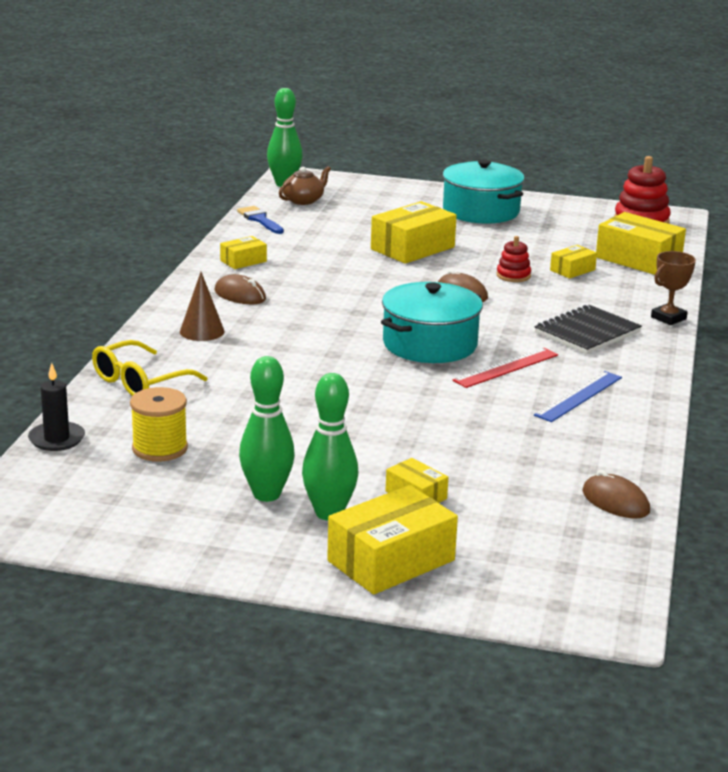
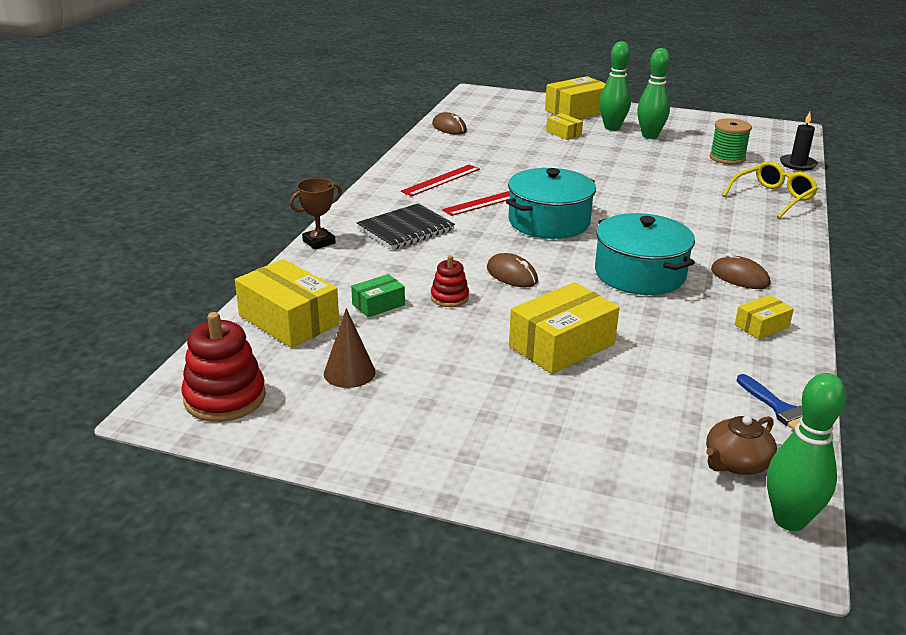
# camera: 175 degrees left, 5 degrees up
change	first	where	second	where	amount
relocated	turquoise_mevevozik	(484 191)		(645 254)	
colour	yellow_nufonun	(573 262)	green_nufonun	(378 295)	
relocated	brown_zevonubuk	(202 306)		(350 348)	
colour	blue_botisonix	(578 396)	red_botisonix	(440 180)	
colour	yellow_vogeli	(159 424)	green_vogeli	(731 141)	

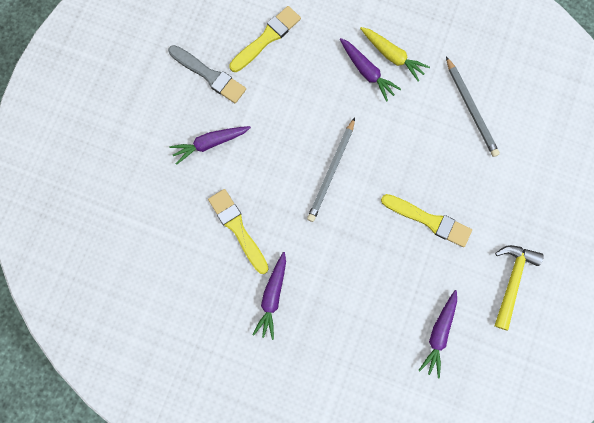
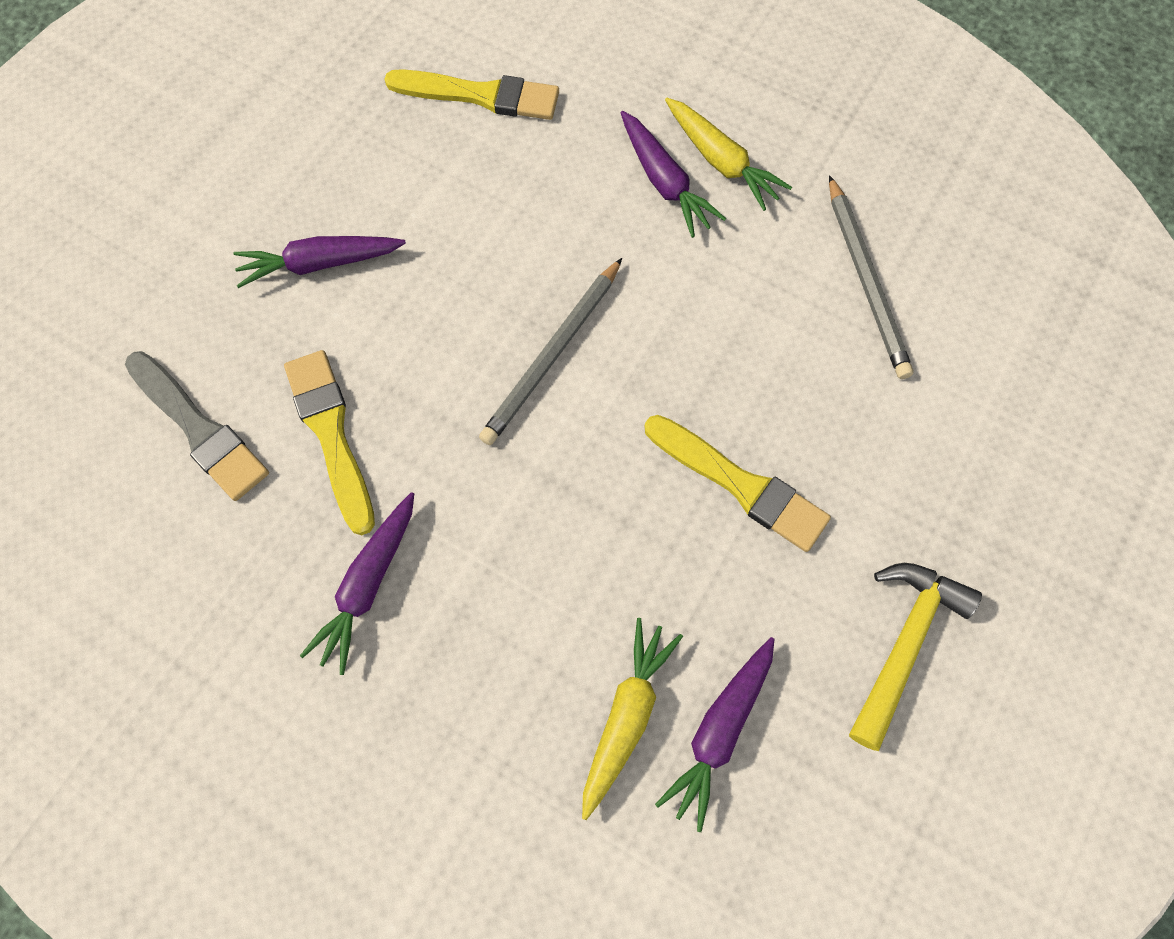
# camera: 10 degrees right, 10 degrees down
change	first	where	second	where	amount
spun	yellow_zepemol	(265 39)		(471 94)	45 degrees clockwise
relocated	grey_zepemol	(207 74)		(197 426)	
appeared			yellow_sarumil	(632 719)	

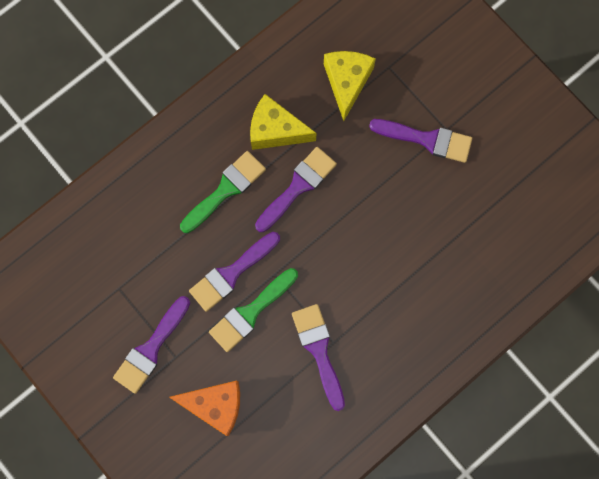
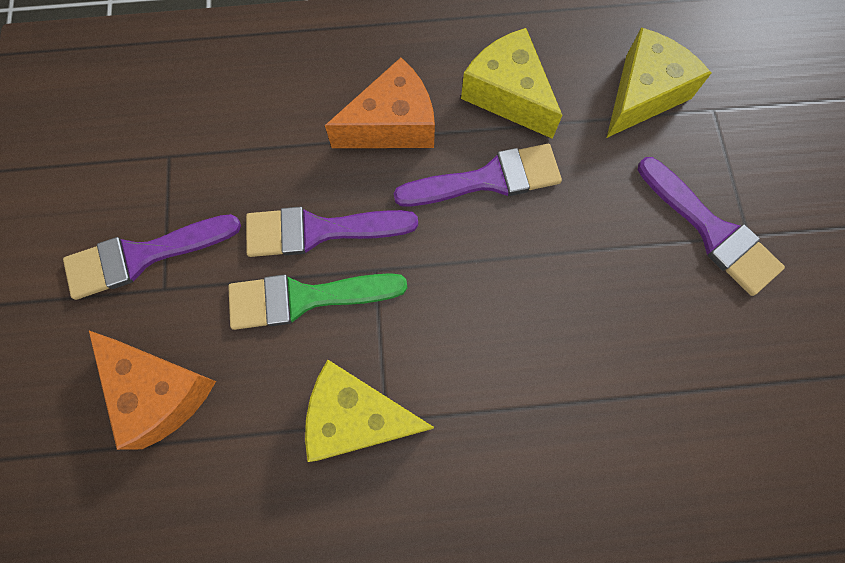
# camera: 35 degrees right, 5 degrees down
change	first	where	second	where	amount
exchanged	green_zepemol	(223 192)	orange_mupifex	(380 103)	
exchanged	purple_zepemol	(318 357)	yellow_mupifex	(369 411)	

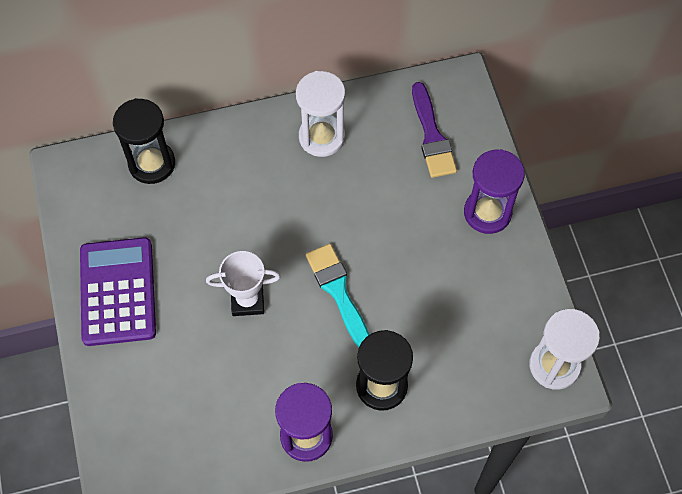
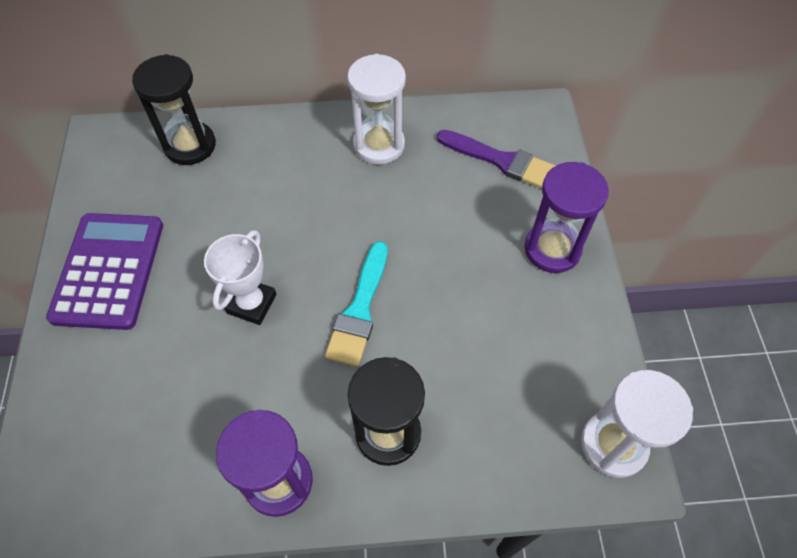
# camera: 10 degrees right, 5 degrees down
change	first	where	second	where	amount
spun	purple_zepemol	(434 130)		(496 159)	60 degrees counterclockwise
spun	turquoise_zepemol	(338 295)		(356 303)	150 degrees counterclockwise
spun	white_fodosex	(243 283)		(240 277)	75 degrees counterclockwise

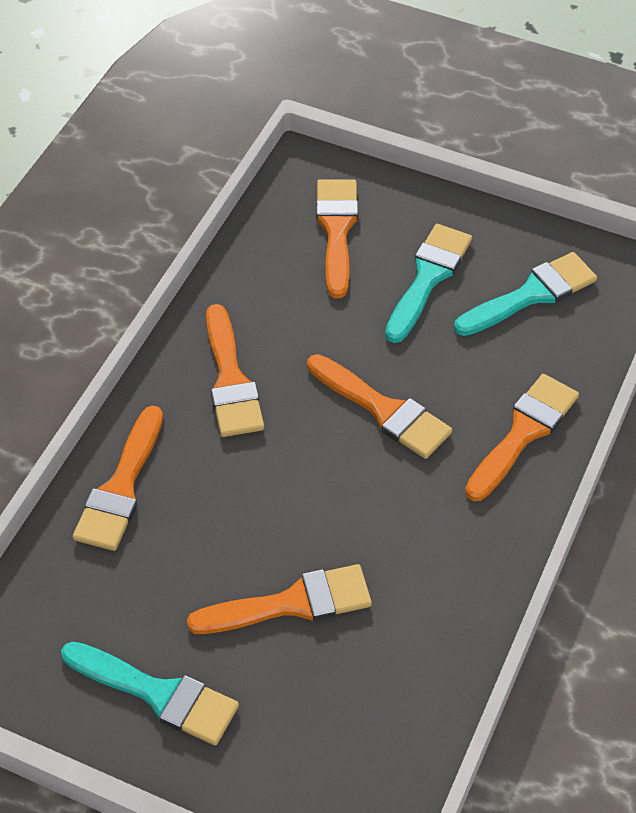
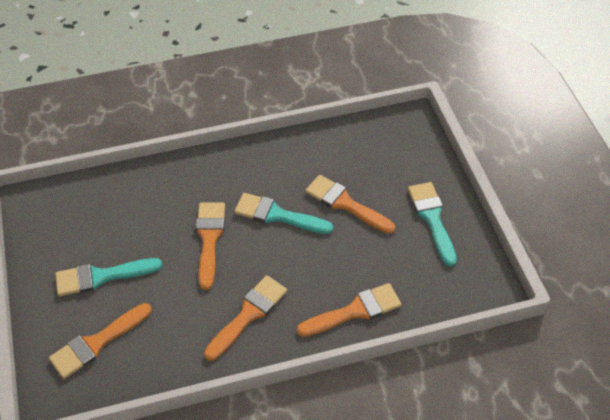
# camera: 130 degrees left, 0 degrees up
change	first	where	second	where	amount
relocated	turquoise_zepemol	(525 294)		(283 213)	
missing	orange_zepemol	(522 437)			

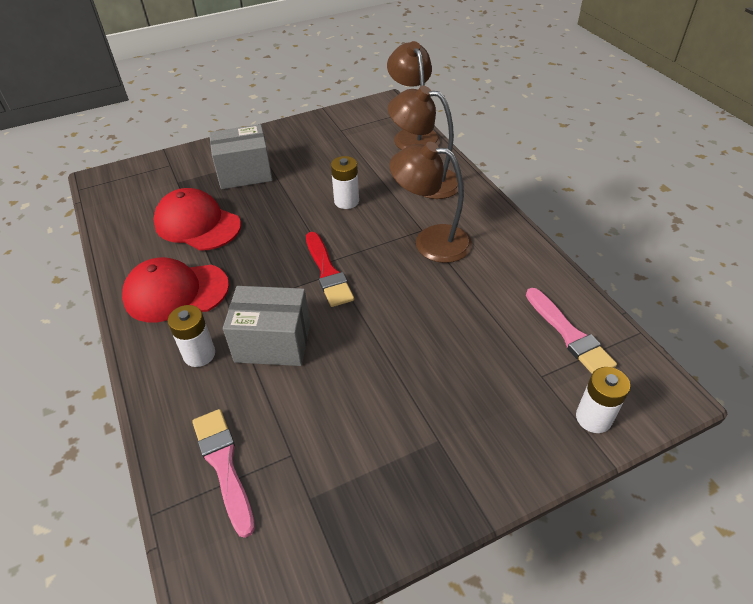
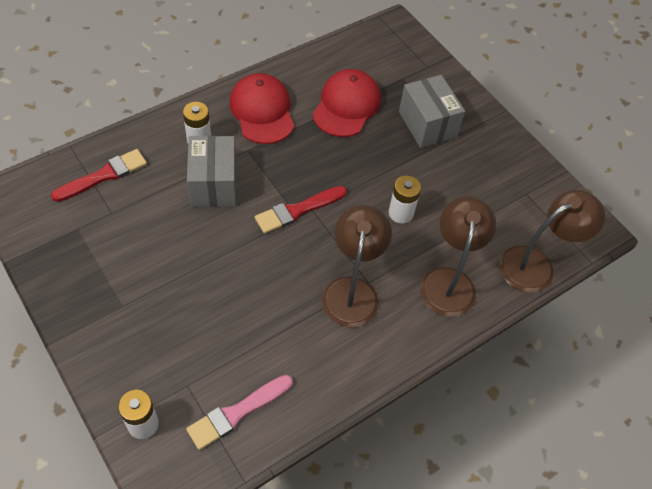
# camera: 75 degrees right, 10 degrees up
change	first	where	second	where	amount
colour	pink_zepemol	(223 473)	red_zepemol	(99 175)	

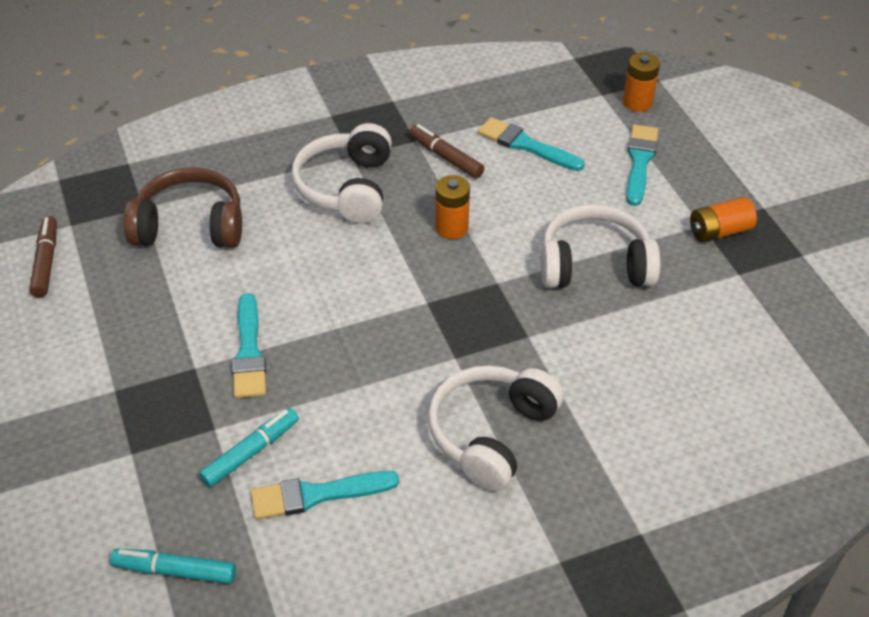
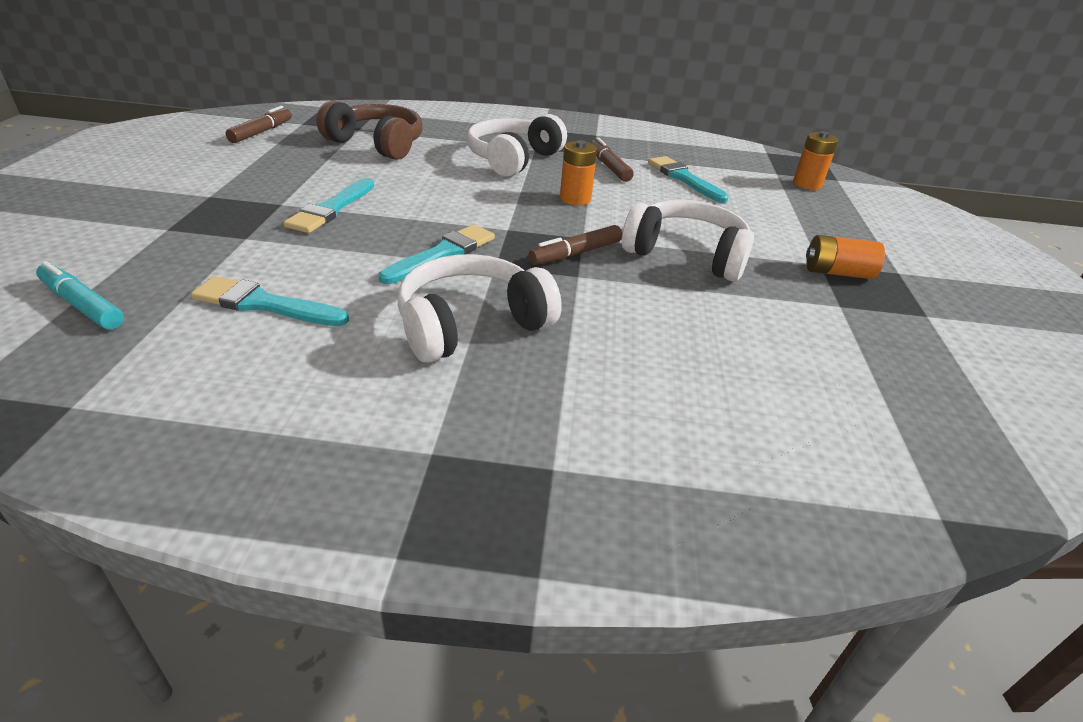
# camera: 25 degrees right, 10 degrees down
change	first	where	second	where	amount
relocated	turquoise_zepemol	(642 165)		(437 254)	
missing	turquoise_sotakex	(249 448)			
appeared			brown_sotakex	(575 245)	

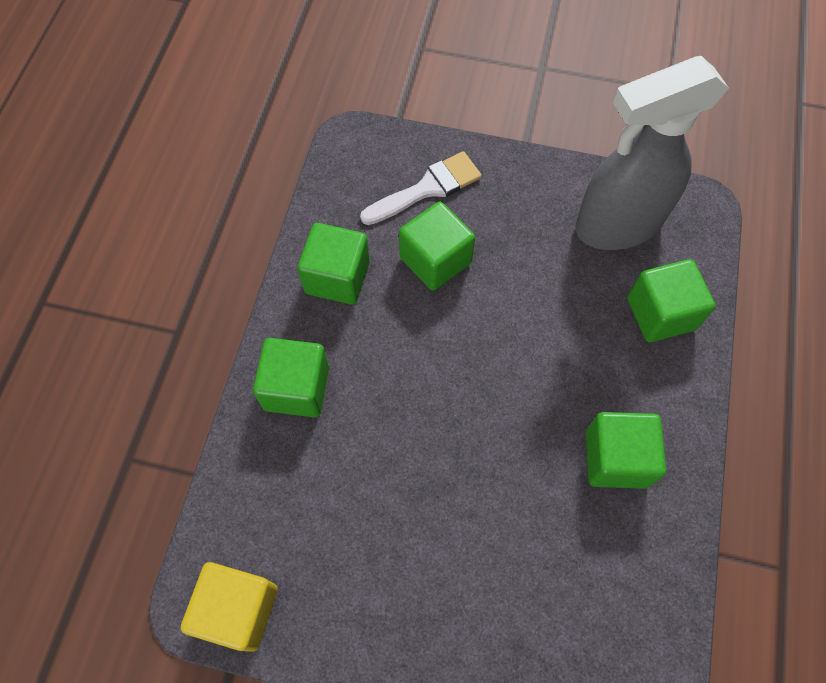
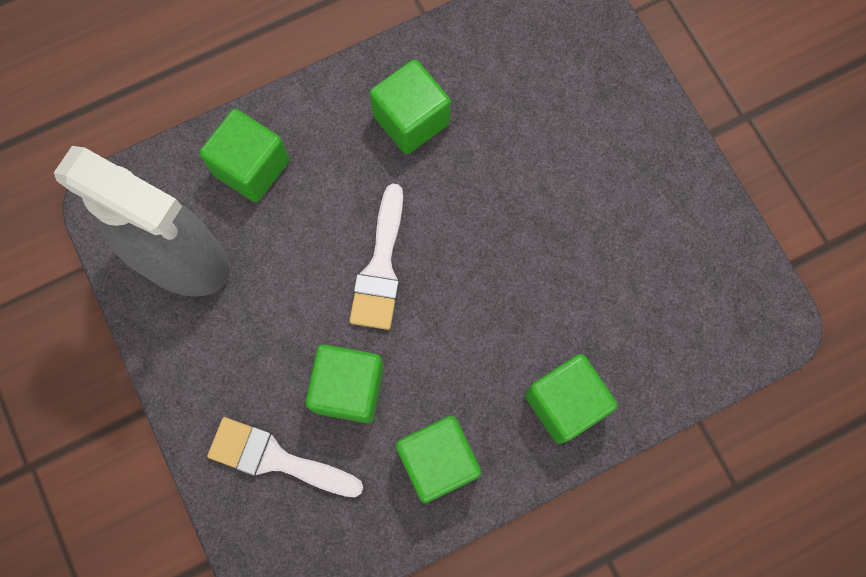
# camera: 130 degrees left, 10 degrees up
change	first	where	second	where	amount
missing	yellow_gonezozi	(229 606)			
appeared			white_zepemol	(376 256)	

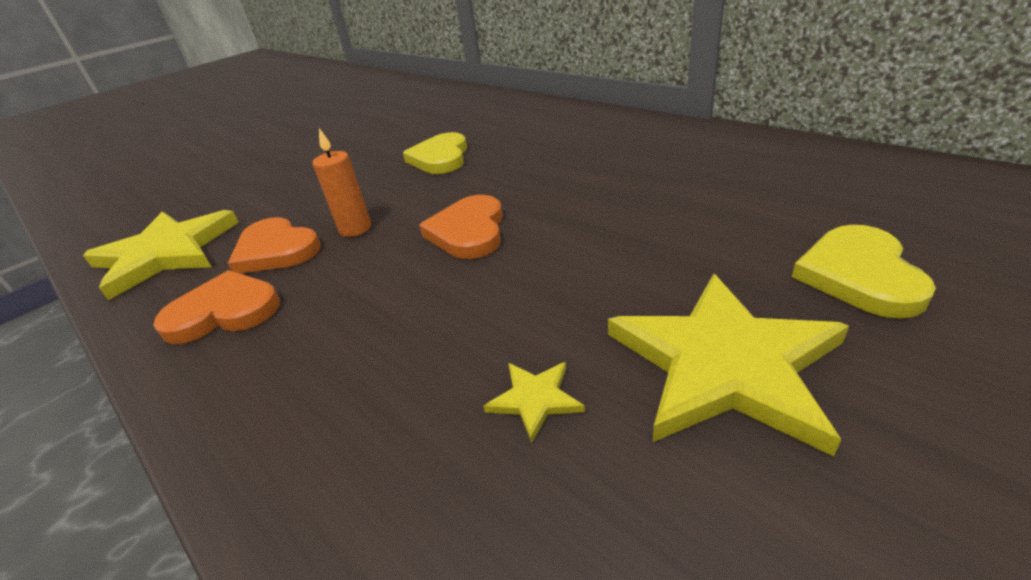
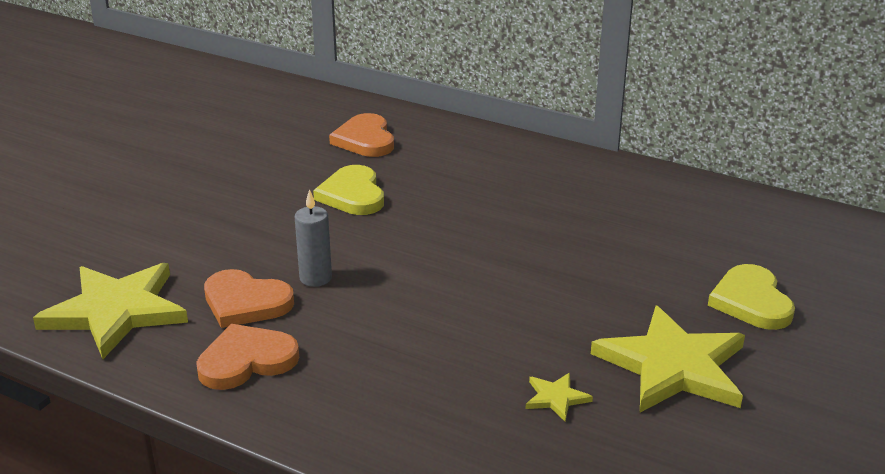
# camera: 20 degrees left, 5 degrees down
change	first	where	second	where	amount
colour	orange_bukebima	(341 182)	grey_bukebima	(313 238)	
relocated	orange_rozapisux	(461 227)		(361 135)	

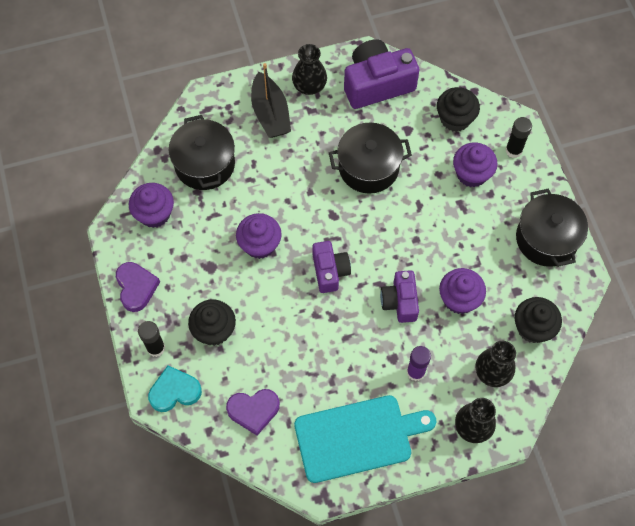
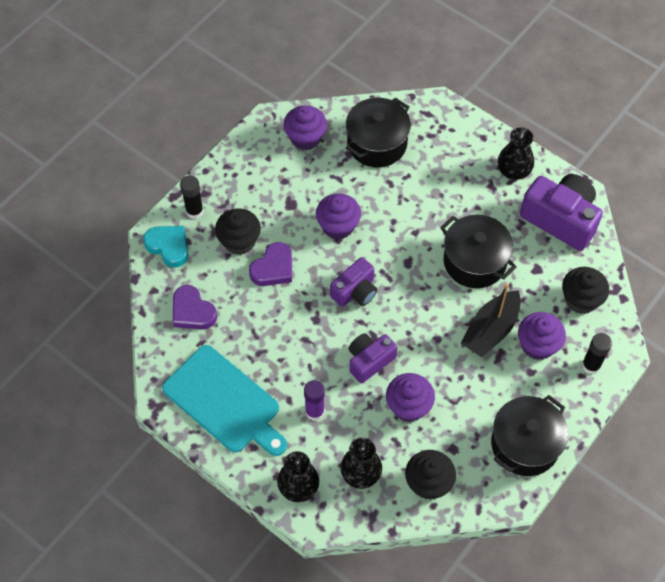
# camera: 55 degrees right, 5 degrees down
change	first	where	second	where	amount
relocated	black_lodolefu	(271 100)		(491 320)	
relocated	purple_rozapisux	(138 287)		(270 264)	

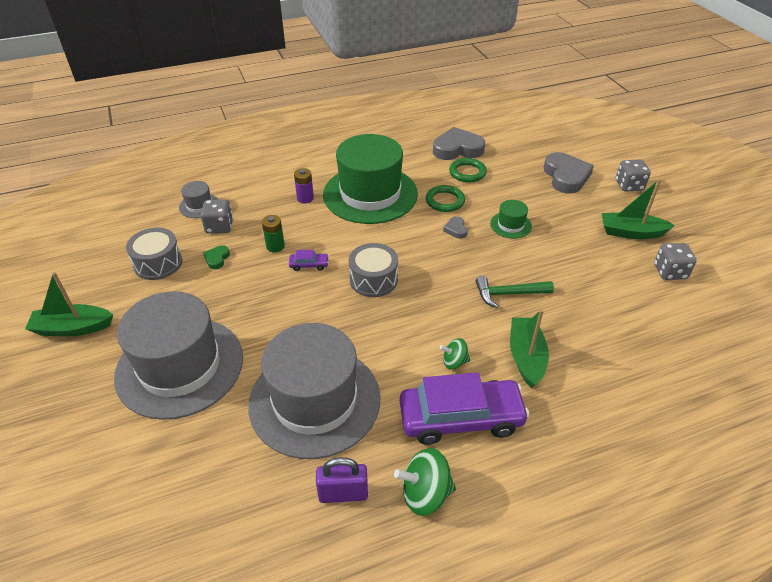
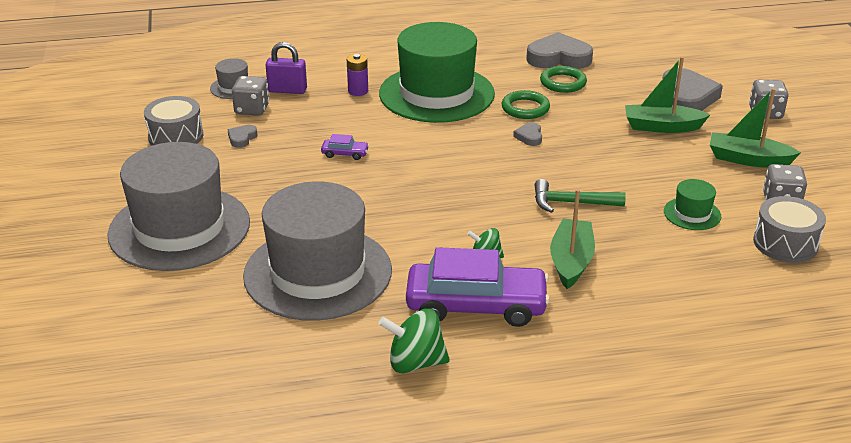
# camera: 10 degrees right, 10 degrees down
change	first	where	second	where	amount
relocated	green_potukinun	(511 219)		(692 204)	
missing	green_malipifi	(273 233)			
relocated	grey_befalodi	(373 270)		(789 229)	
colour	green_rozapisux	(216 257)	grey_rozapisux	(243 136)	
relocated	green_lodolefu	(69 304)		(667 95)	
relocated	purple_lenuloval	(342 480)		(286 68)	

